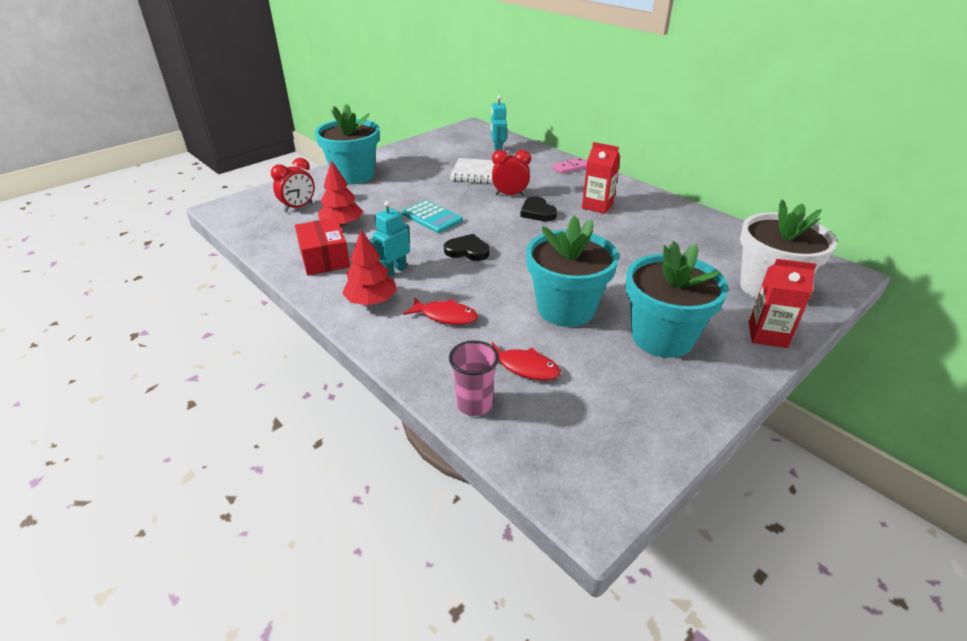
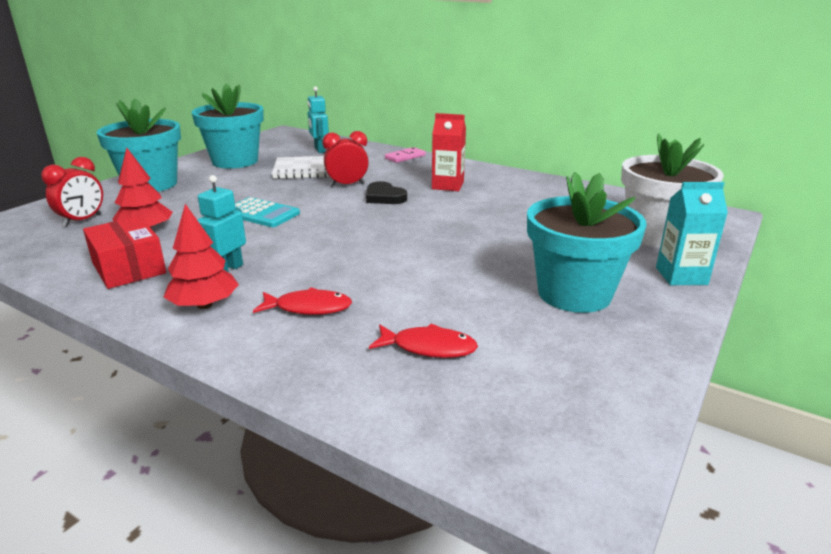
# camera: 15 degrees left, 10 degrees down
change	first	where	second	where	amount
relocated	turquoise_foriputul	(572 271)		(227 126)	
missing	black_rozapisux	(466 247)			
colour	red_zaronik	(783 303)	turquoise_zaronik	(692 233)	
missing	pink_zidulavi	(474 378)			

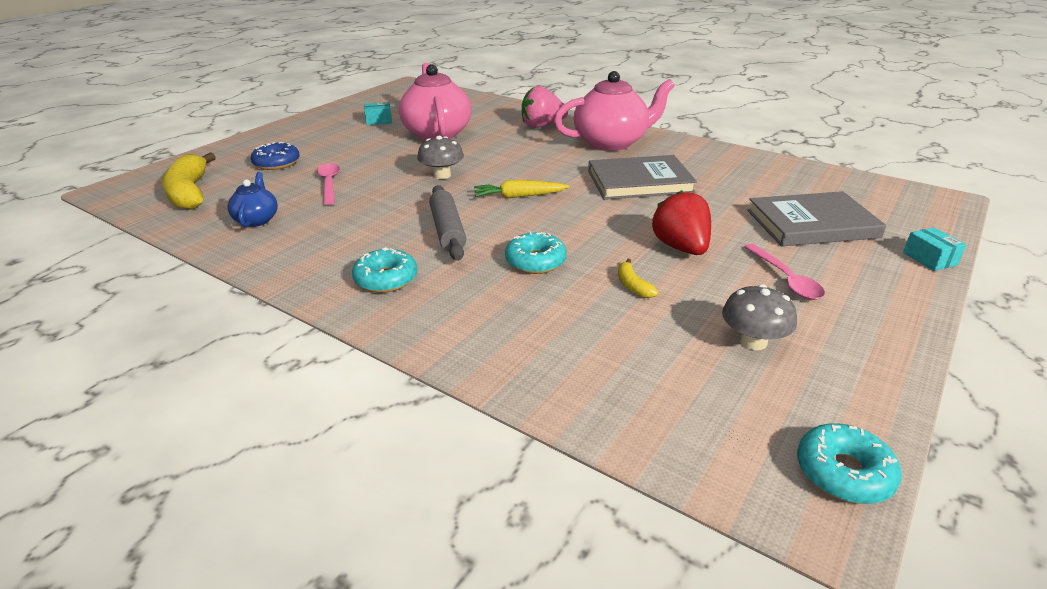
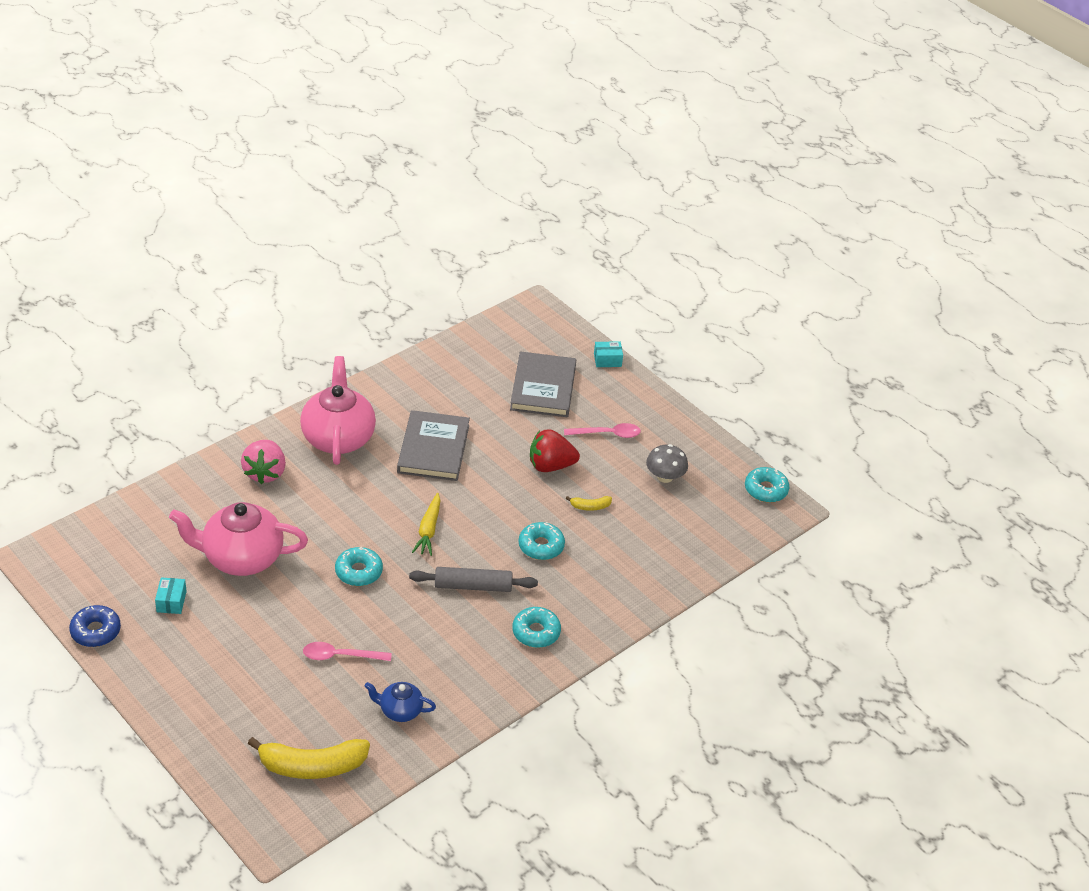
# camera: 80 degrees left, 10 degrees up
change	first	where	second	where	amount
exchanged	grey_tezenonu	(440 157)	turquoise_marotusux	(359 566)	
relocated	blue_marotusux	(275 156)		(95 626)	

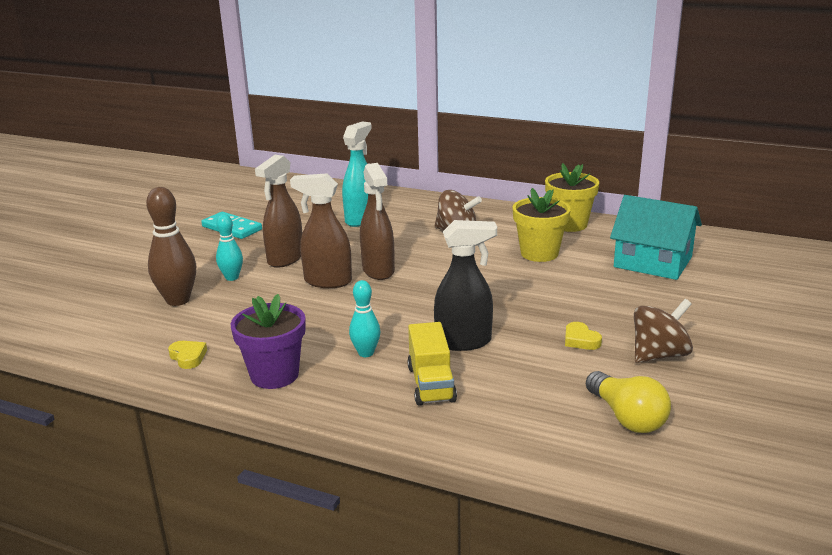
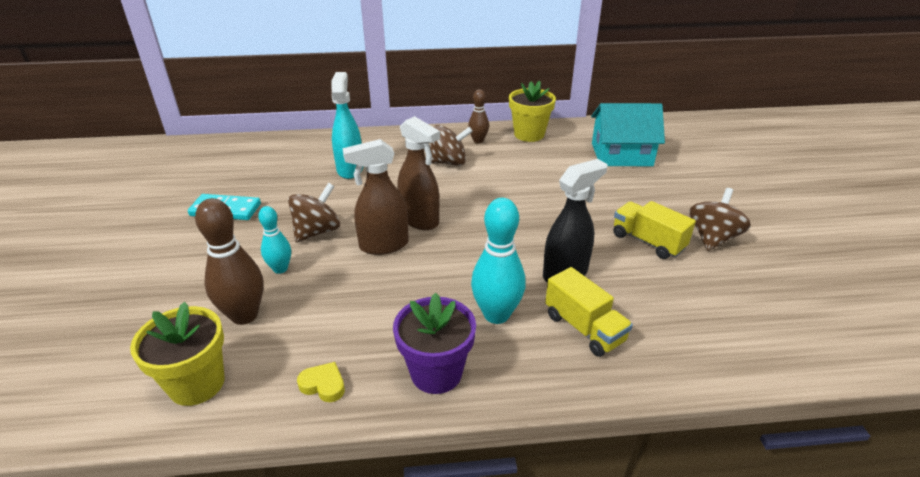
# camera: 30 degrees left, 10 degrees up
change	first	where	second	where	amount
exchanged	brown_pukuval	(278 211)	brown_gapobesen	(314 213)	
relocated	yellow_foriputul	(542 225)		(177 354)	
size	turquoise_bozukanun	(364 318)		(498 261)	x1.68
exchanged	yellow_rozapisux	(583 336)	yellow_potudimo	(654 230)	
missing	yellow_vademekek	(628 402)			
appeared			brown_bozukanun	(478 116)	

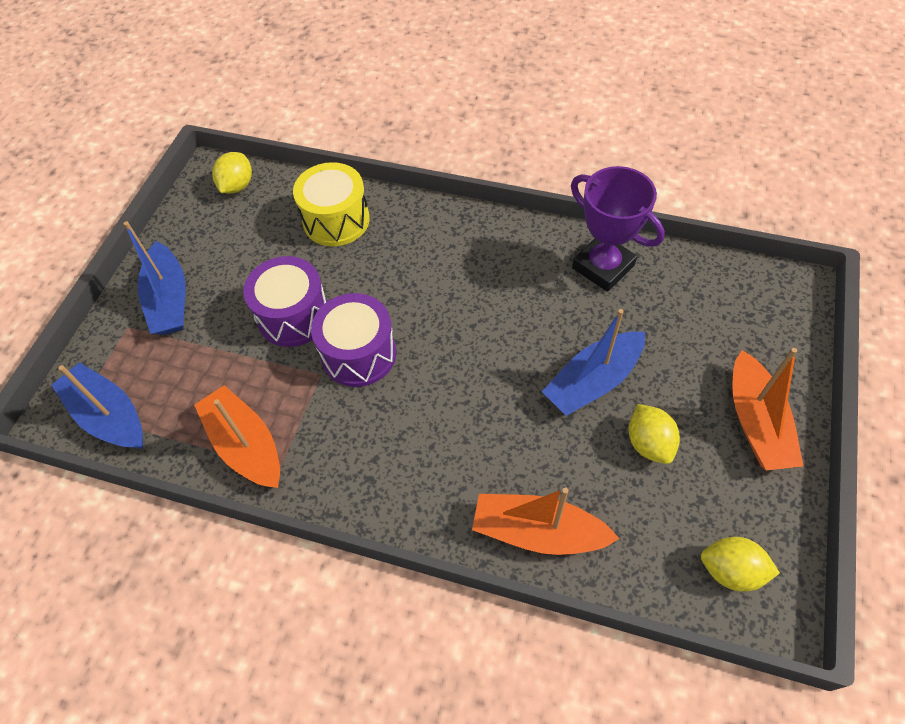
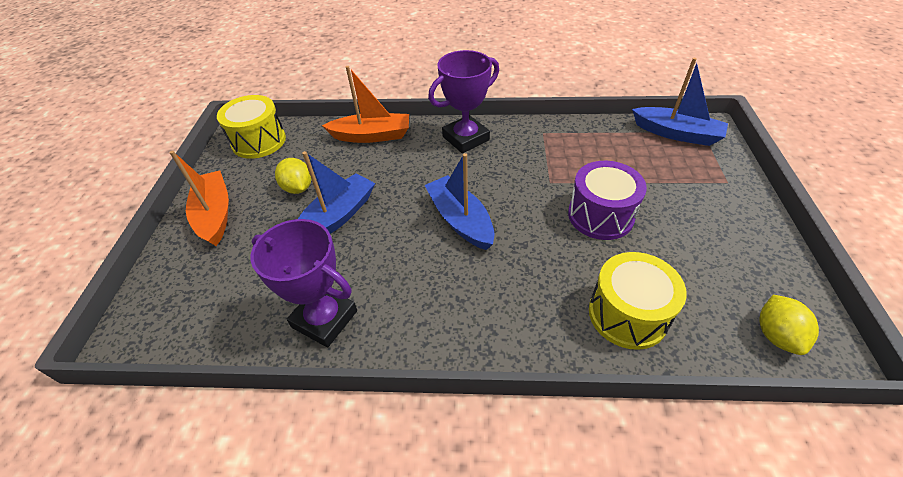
# camera: 165 degrees right, 10 degrees down
change	first	where	second	where	amount
relocated	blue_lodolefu	(155 278)		(460 201)	
missing	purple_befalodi	(353 340)			
missing	orange_lodolefu	(237 436)			
exchanged	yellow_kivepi	(740 564)	yellow_befalodi	(251 127)	
appeared			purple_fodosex	(463 101)	

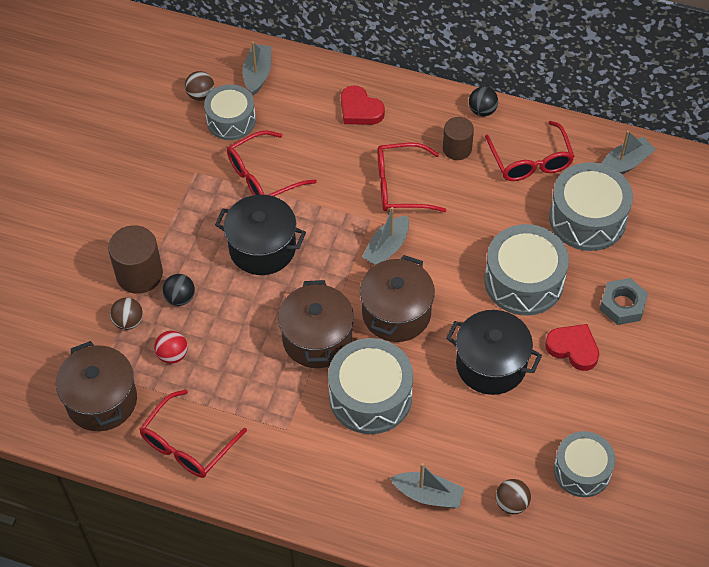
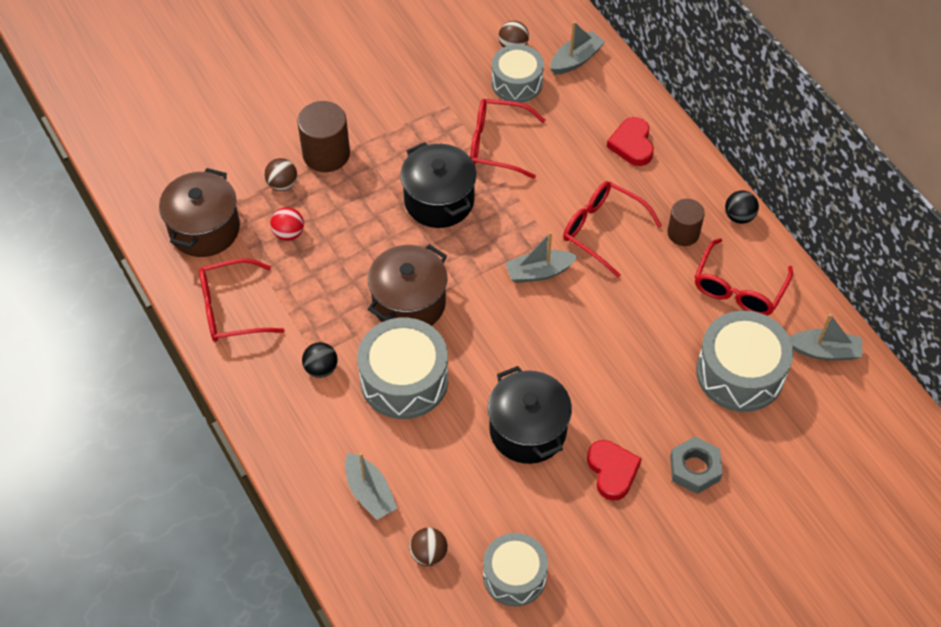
# camera: 40 degrees right, 0 degrees up
change	first	where	second	where	amount
missing	grey_befalodi	(527 270)			
missing	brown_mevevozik	(397 298)			
relocated	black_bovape	(178 290)		(320 360)	

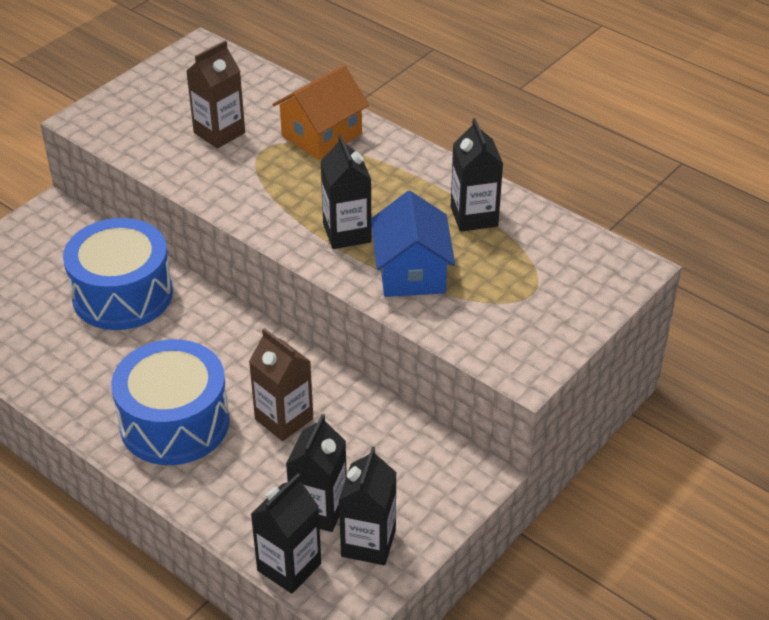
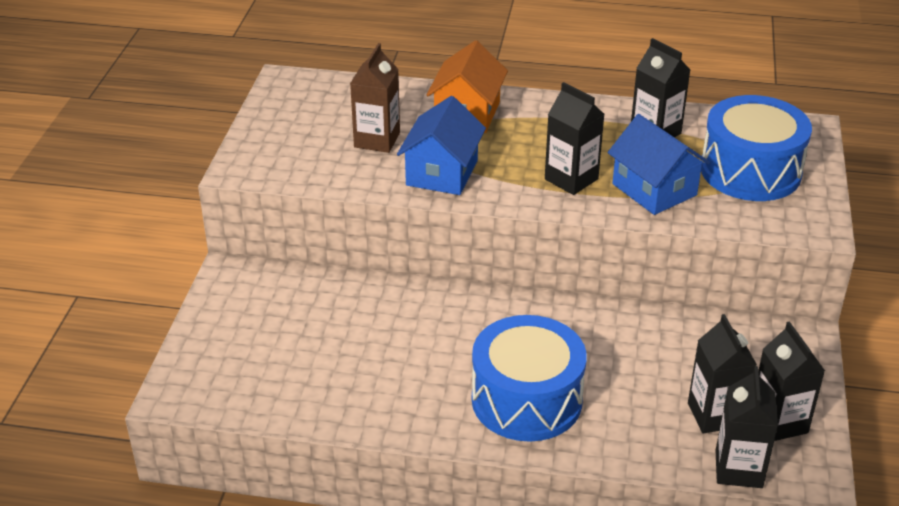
# camera: 30 degrees left, 5 degrees down
change	first	where	second	where	amount
relocated	blue_befalodi	(118 274)		(756 148)	
missing	brown_zaronik	(281 384)			
appeared			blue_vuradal	(441 145)	

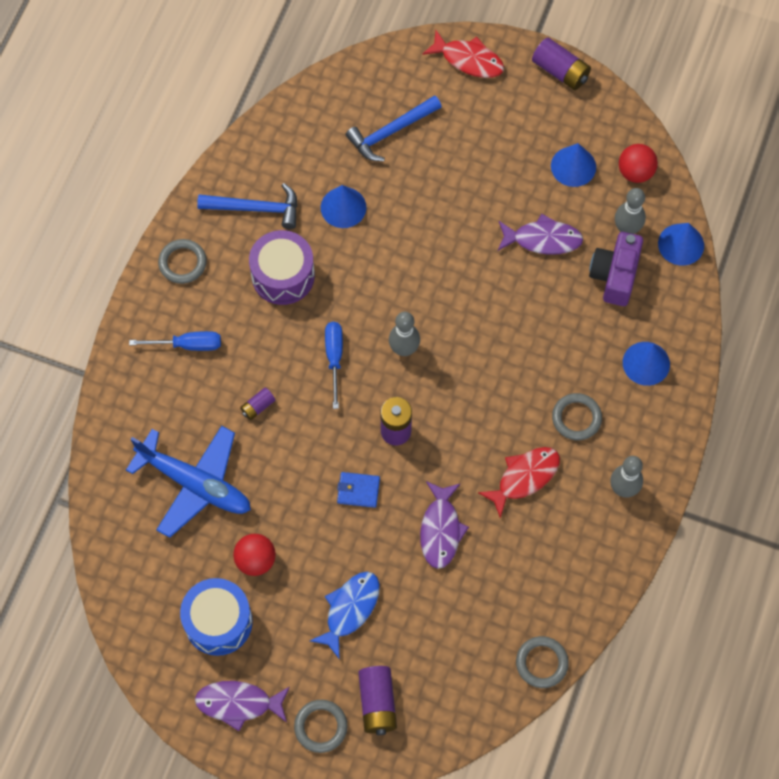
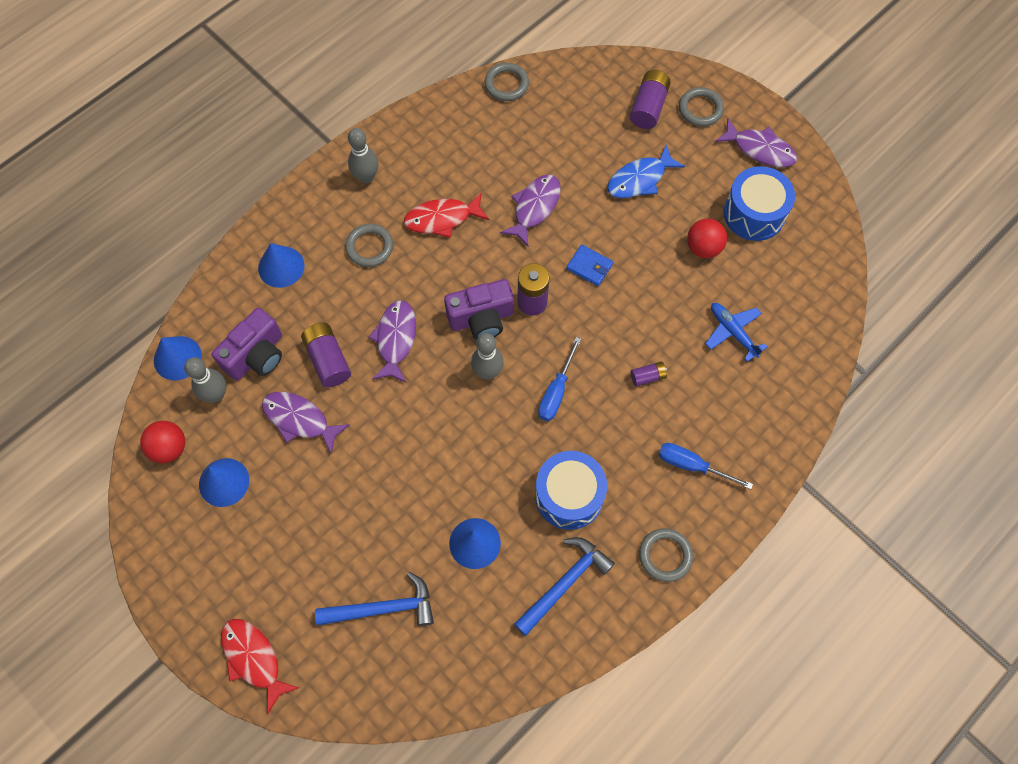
# camera: 155 degrees left, 0 degrees up
change	first	where	second	where	amount
relocated	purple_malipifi	(561 64)		(326 355)	
spun	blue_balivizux	(247 206)		(564 586)	105 degrees clockwise
colour	purple_befalodi	(282 267)	blue_befalodi	(571 490)	
size	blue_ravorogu	(188 482)		(736 332)	x0.55
appeared			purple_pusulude	(479 309)	
appeared			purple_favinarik	(392 341)	

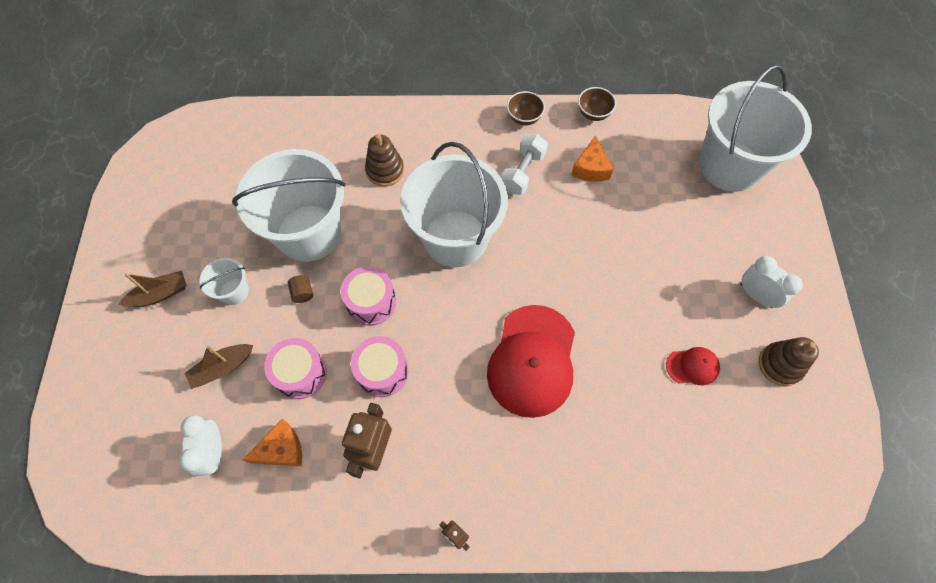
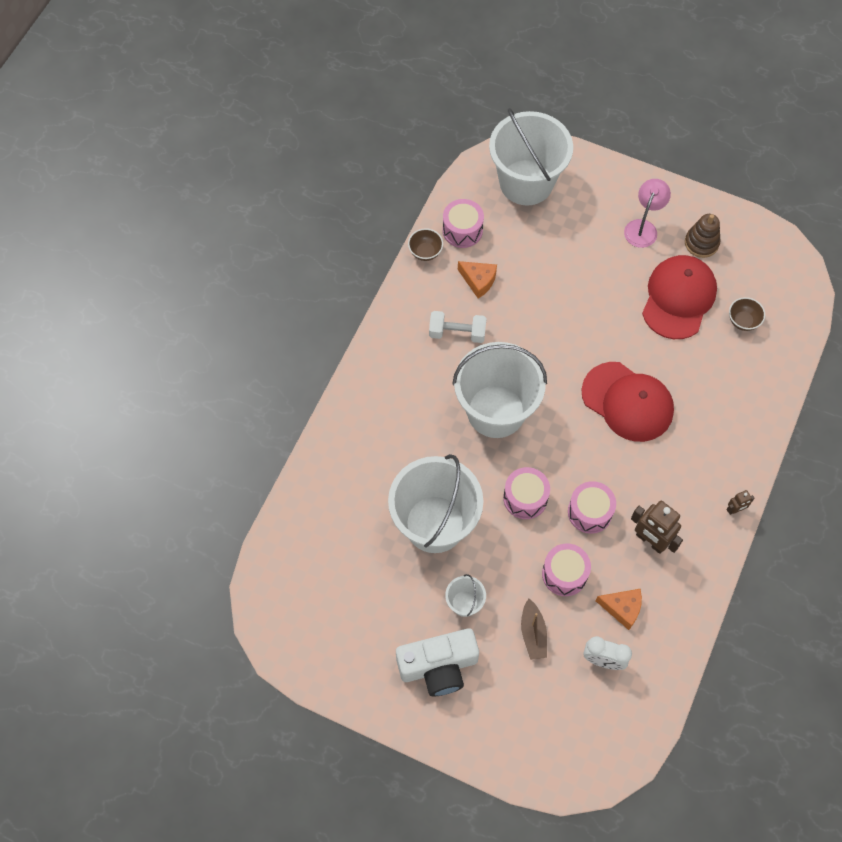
# camera: 65 degrees left, 0 degrees up
change	first	where	second	where	amount
relocated	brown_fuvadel	(526 108)		(747 314)	
missing	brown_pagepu	(384 160)			
spun	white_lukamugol	(524 164)		(458 327)	45 degrees counterclockwise
exchanged	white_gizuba	(771 282)	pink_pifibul	(647 213)	
exchanged	brown_lodolefu	(152 289)	white_pusulude	(437 662)	
missing	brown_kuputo	(300 289)			
size	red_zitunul	(693 366)		(679 297)	x2.20
spun	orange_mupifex	(272 442)		(619 609)	105 degrees clockwise
appeared			pink_befalodi	(463 223)	

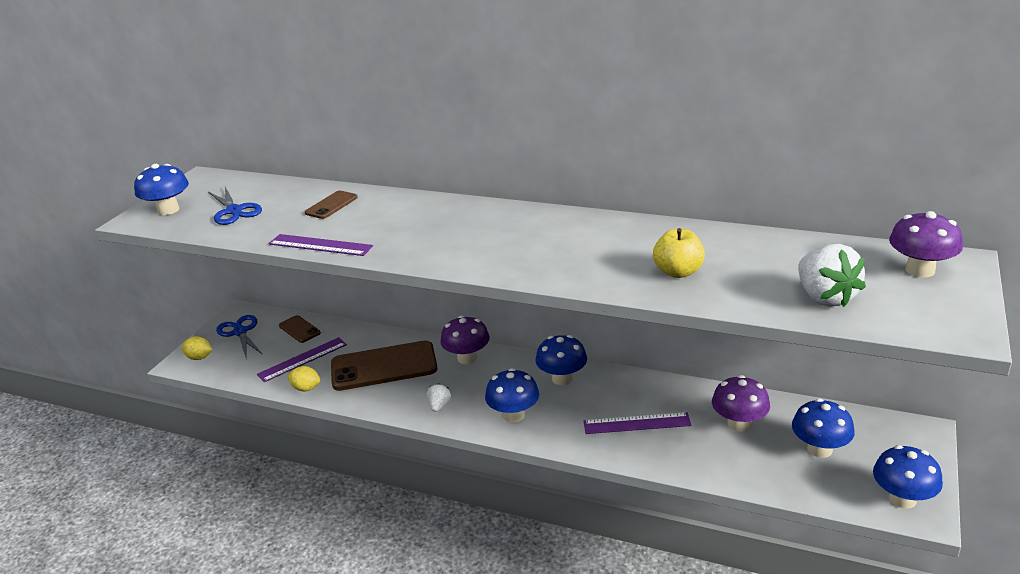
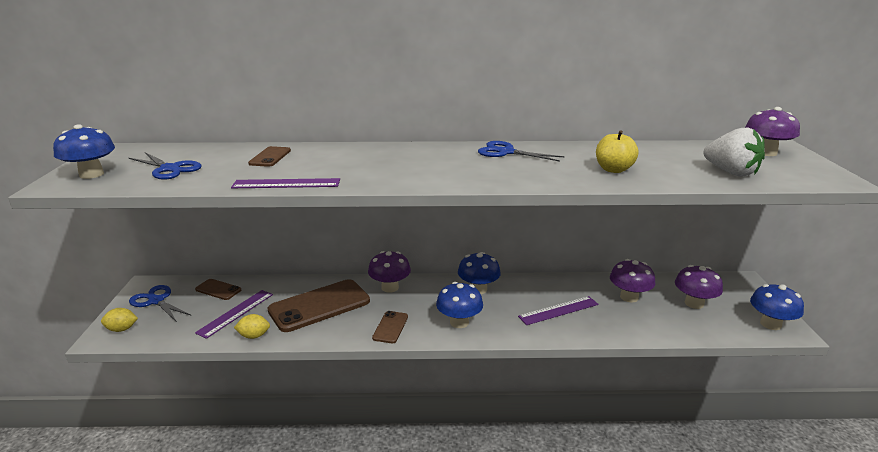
# camera: 25 degrees left, 5 degrees down
change	first	where	second	where	amount
exchanged	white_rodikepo	(439 397)	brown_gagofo	(390 327)	
colour	blue_tezenonu	(823 428)	purple_tezenonu	(699 287)	
appeared			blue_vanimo	(521 151)	

